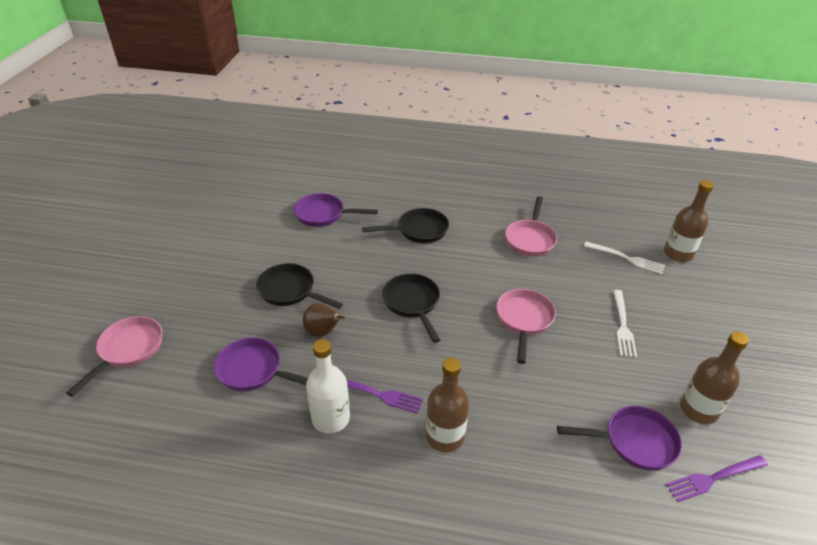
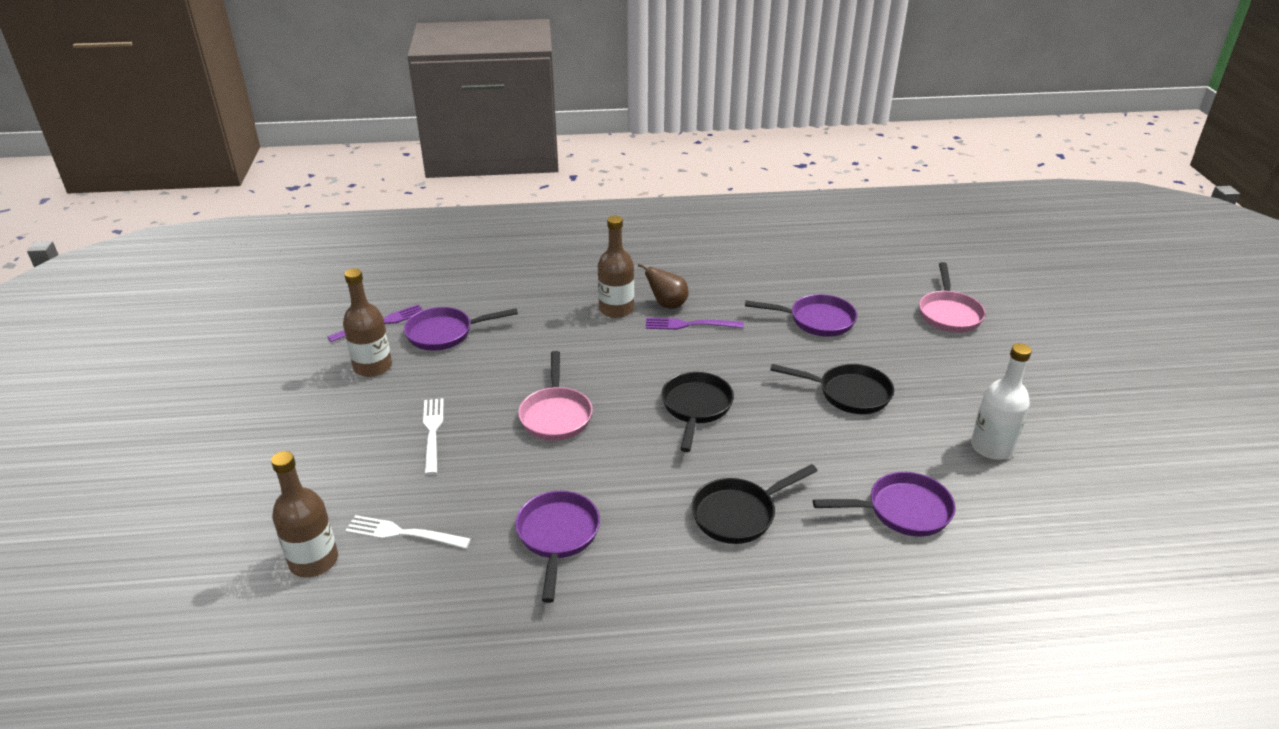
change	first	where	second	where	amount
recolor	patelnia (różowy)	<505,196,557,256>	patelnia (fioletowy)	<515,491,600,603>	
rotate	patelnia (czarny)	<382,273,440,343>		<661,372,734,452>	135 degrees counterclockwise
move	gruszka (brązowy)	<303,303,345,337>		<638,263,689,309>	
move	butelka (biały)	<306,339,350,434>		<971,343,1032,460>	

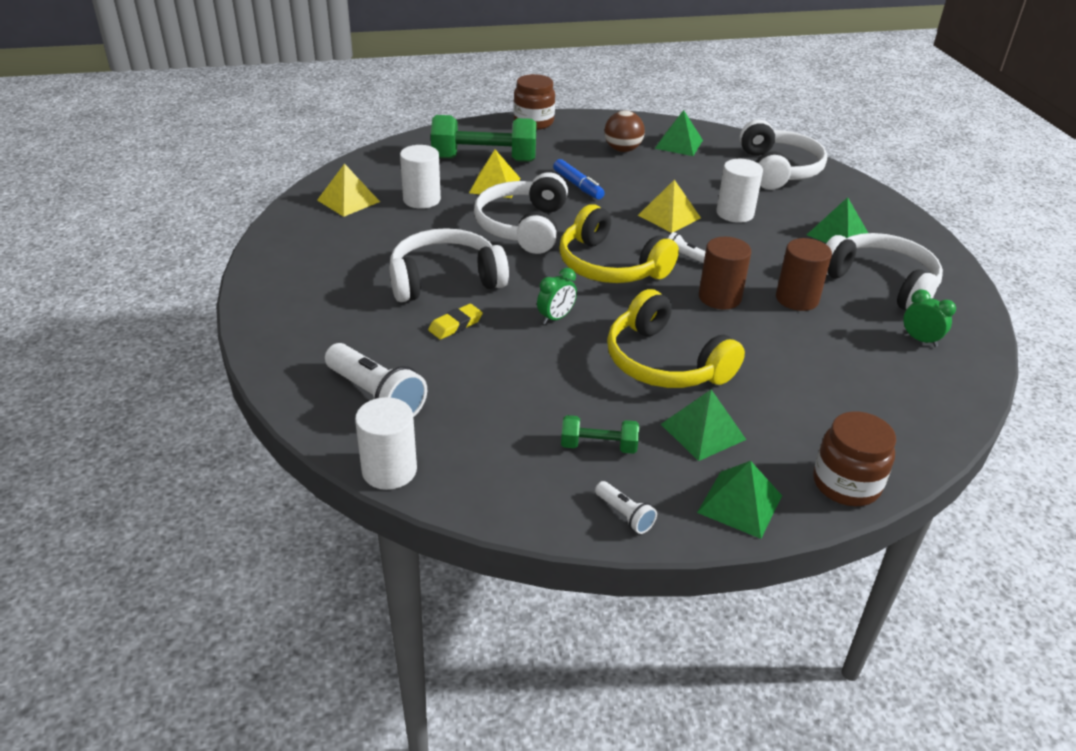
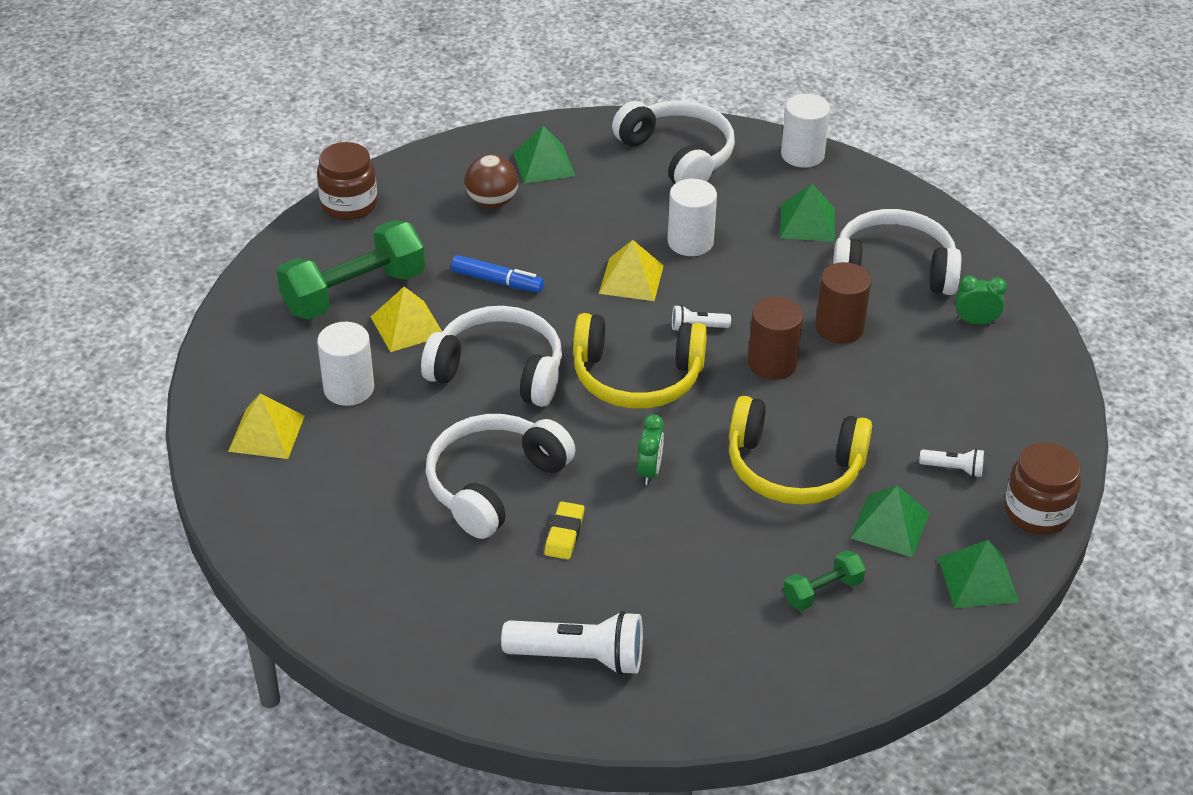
change	first	where	second	where	amount
rotate	słuchawki (biały)	<474,172,568,254>		<421,306,562,407>	135 degrees clockwise
move	walec (biały)	<355,397,417,490>		<781,94,830,168>	
move	latarka (biały)	<595,481,657,534>		<919,449,984,477>	

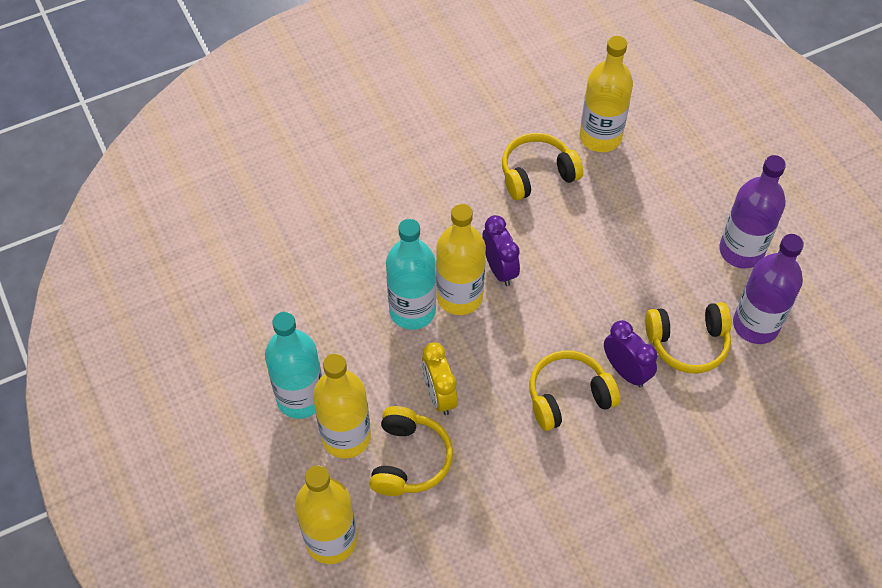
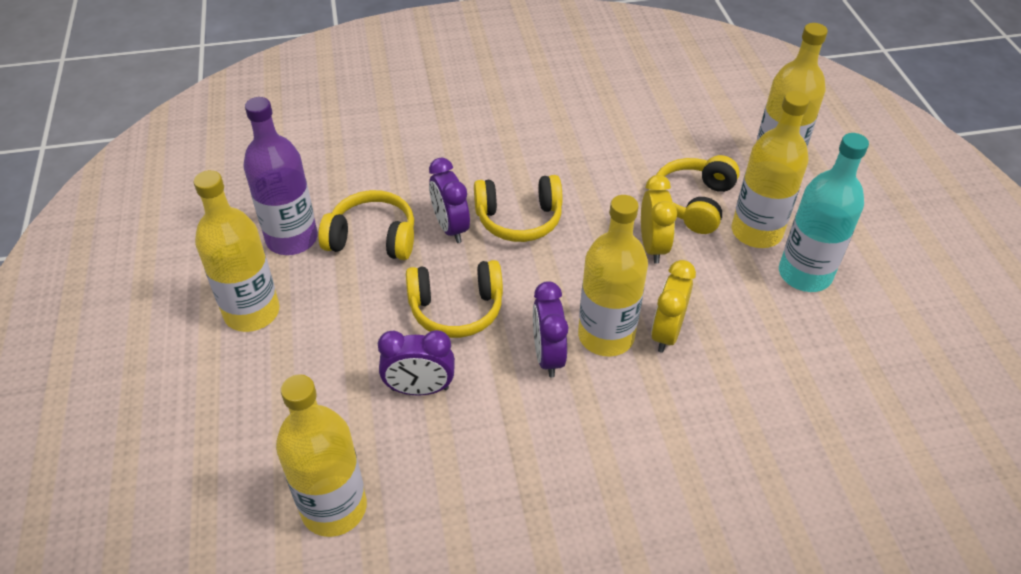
change	first	where	second	where	amount
move	słuchawki (żółty)	<502,133,583,200>		<406,260,503,338>	
recolor	butelka (fioletowy)	<719,155,786,268>	butelka (żółty)	<194,170,280,332>	
replace	butelka (turkusowy)	<386,219,436,330>	budzik (żółty)	<651,260,696,353>	
insert			budzik (fioletowy)	<378,330,455,396>	

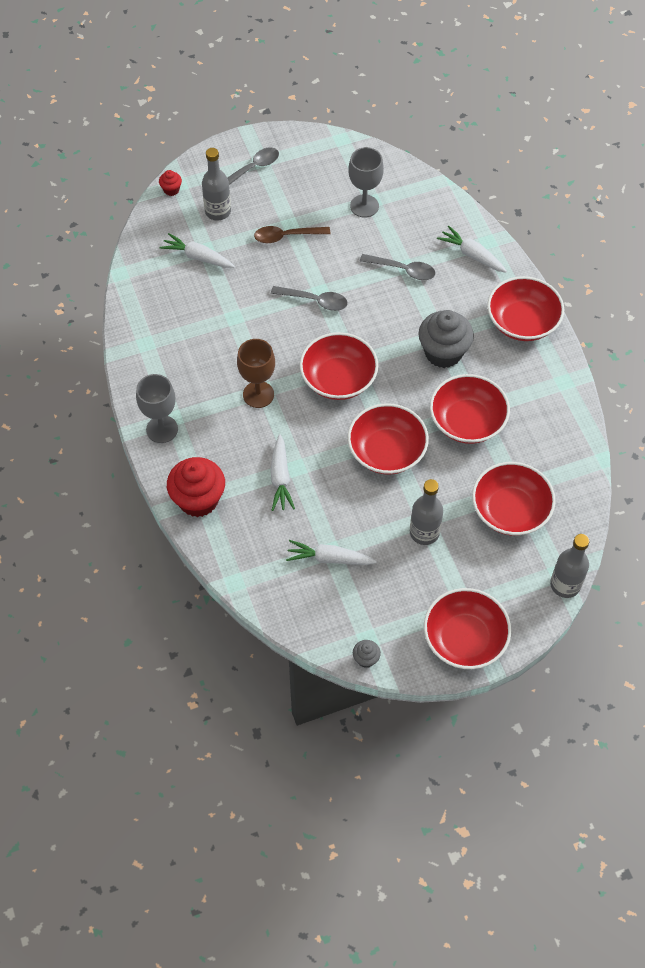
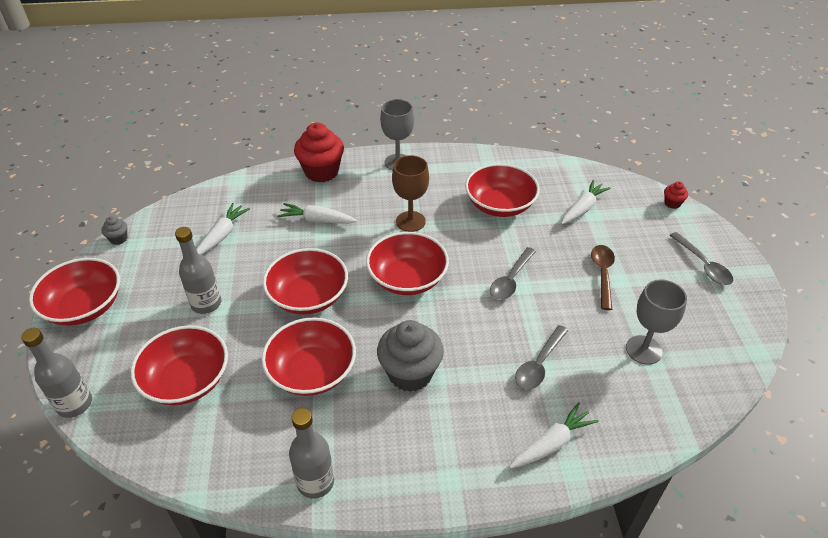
change	first	where	second	where	amount
move	butelka (szary)	<202,148,231,220>		<289,408,334,499>	
move	miska (czerwony)	<487,276,564,341>		<465,164,540,217>	

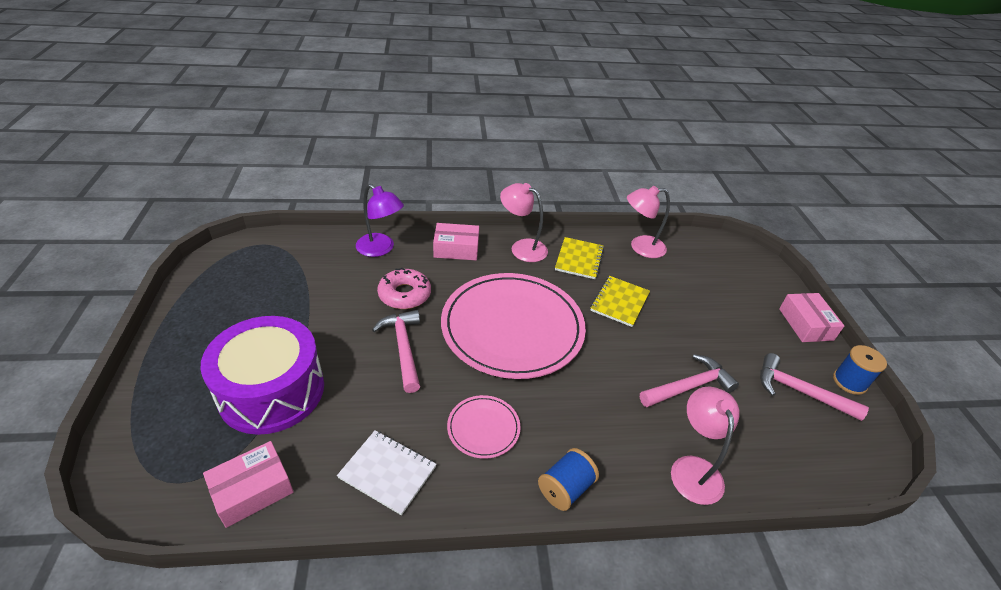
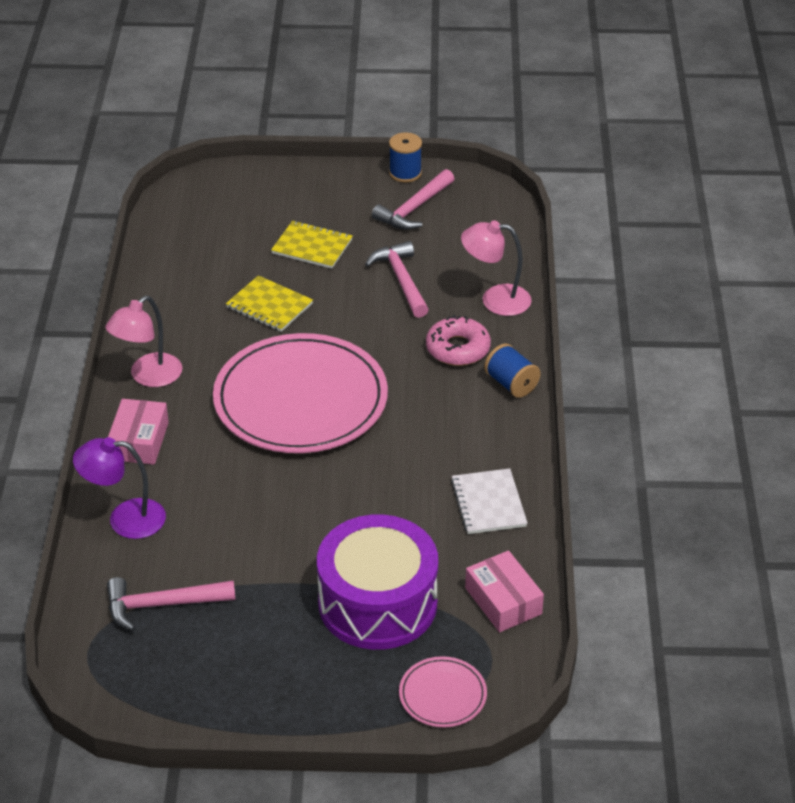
change	first	where	second	where	amount
rotate	lampka (fioletowy)	<356,184,404,257>		<73,437,166,539>	135 degrees counterclockwise
delete	lampka (różowy)	<627,186,670,258>			
move	zeszyt (żółty)	<555,237,604,279>		<271,221,353,269>	
move	donut (różowy)	<377,268,431,309>		<426,315,491,366>	
delete	pudełko (różowy)	<779,293,844,342>			
move	młotek (różowy)	<372,310,420,393>		<107,577,236,631>	
move	talerz (różowy)	<447,395,521,459>		<399,656,487,727>	
rotate	zeszyt (biały)	<337,430,437,515>		<451,468,528,534>	45 degrees counterclockwise

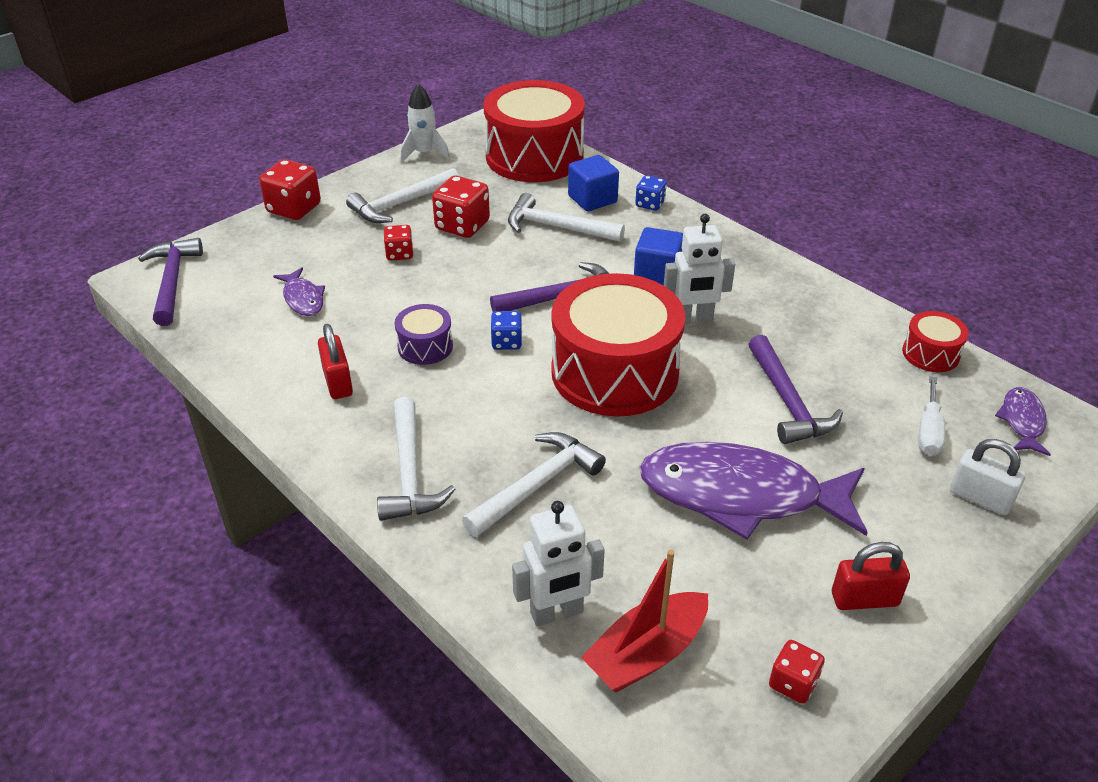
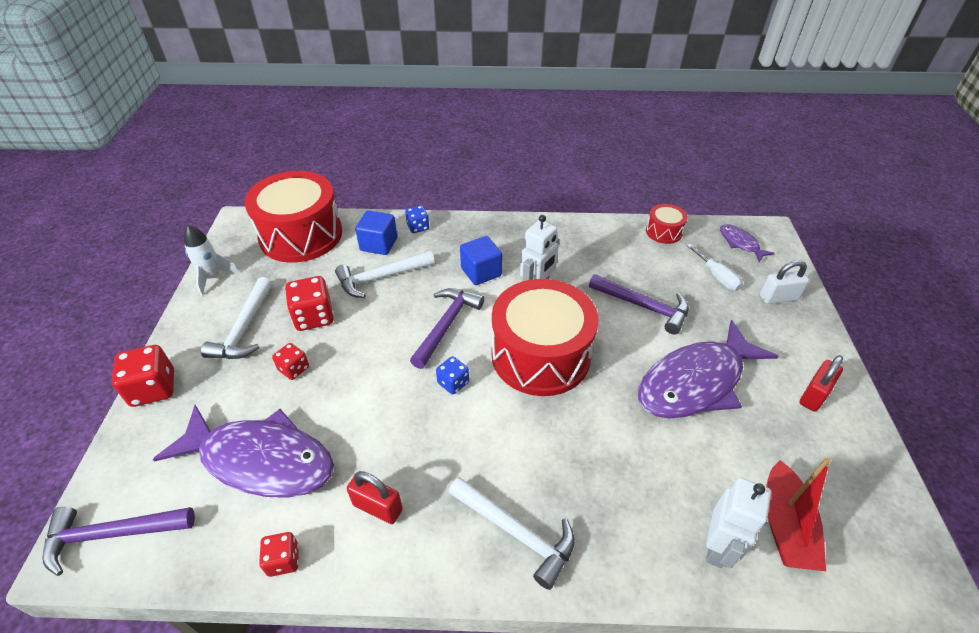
change	first	where	second	where	amount
rotate	młotek (fioletowy)	<138,238,203,326>		<42,507,195,576>	45 degrees counterclockwise
resize	ryba (fioletowy)	<273,267,325,316>		<153,405,334,498>	x2.22
delete	bęben (fioletowy)	<395,304,453,365>			
delete	młotek (biały)	<462,432,606,537>			
move	kostka do gry (czerwony)	<769,640,825,704>		<259,532,299,577>	

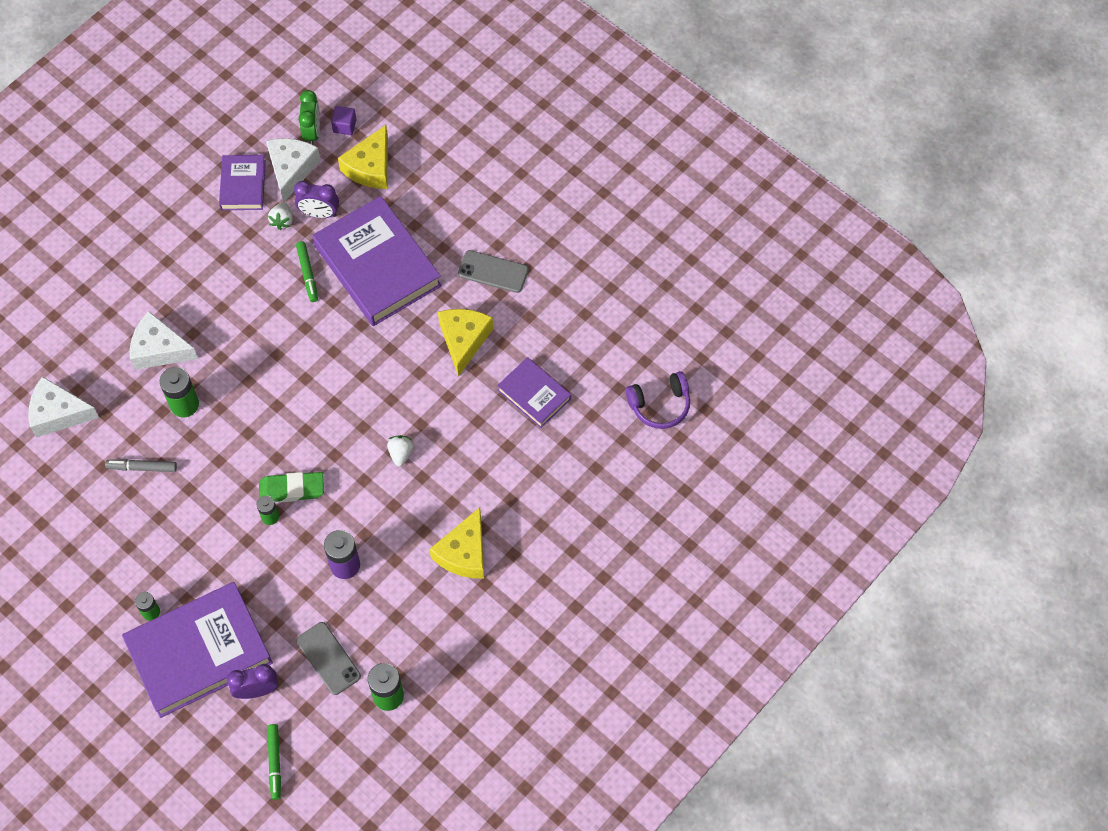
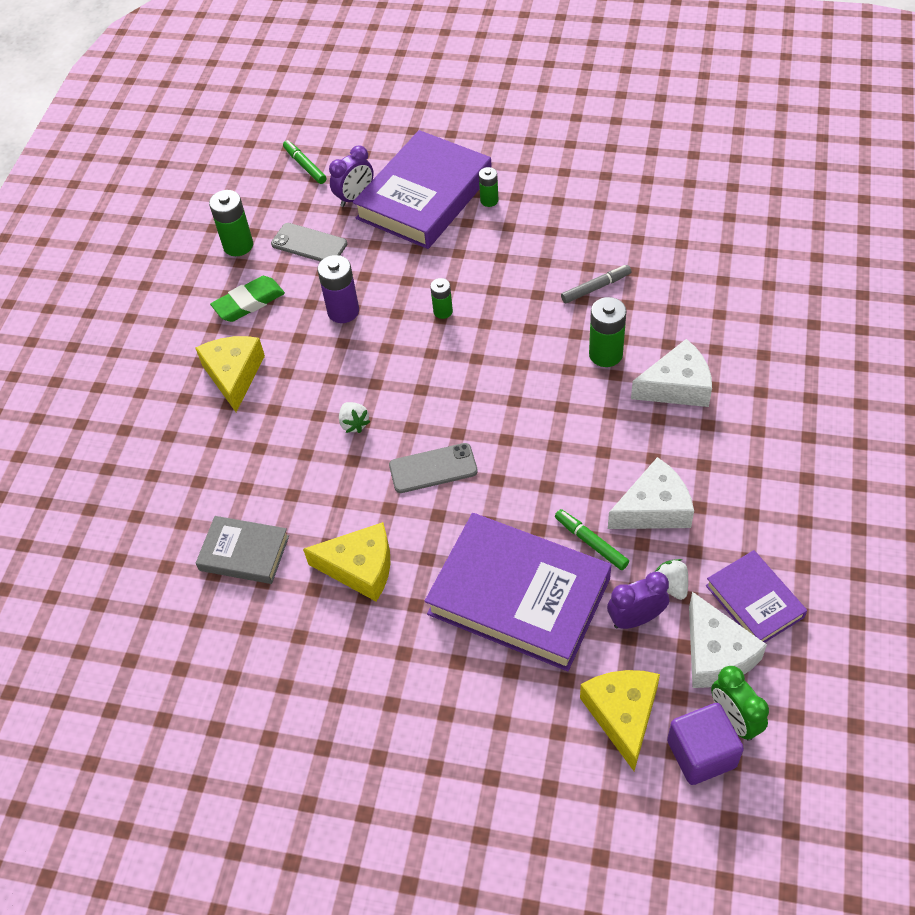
change	first	where	second	where	amount
resize	sześcian (fioletowy)	<331,106,356,135>		<667,703,744,785>	x1.71
move	telefon (szary)	<458,250,529,293>		<389,443,478,493>	
rotate	ser (żółty)	<438,309,493,377>		<303,522,391,602>	60 degrees counterclockwise
recolor	książka (fioletowy)	<497,357,571,428>	książka (szary)	<196,516,289,584>	
delete	słuchawki (fioletowy)	<626,371,690,429>			
move	ser (biały)	<28,376,99,437>		<608,457,694,529>	
move	gumka do mazania (zielony)	<259,472,324,502>		<210,276,285,322>	

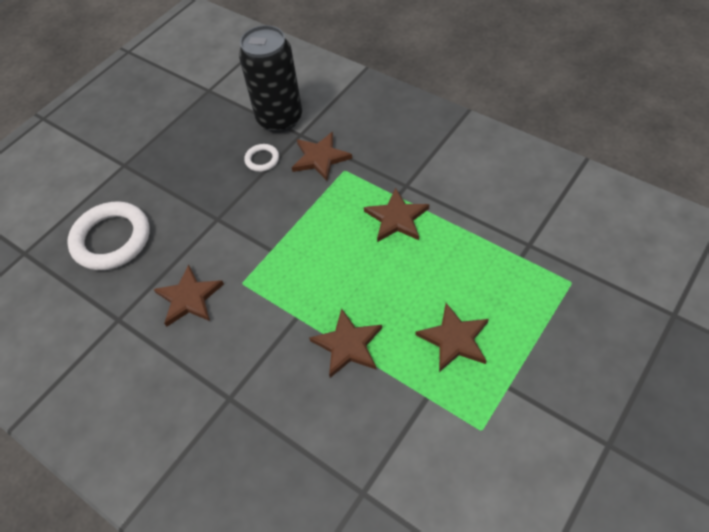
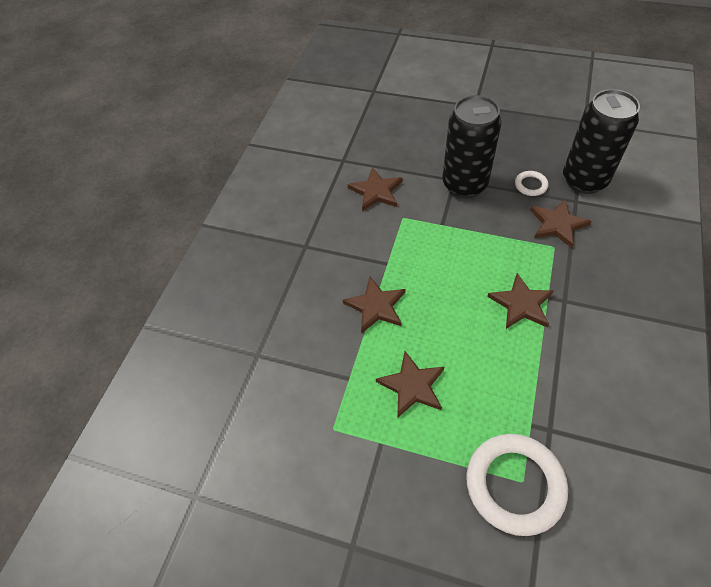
change	first	where	second	where	amount
move	pierścień (biały)	<67,201,150,270>		<466,434,568,536>	
insert			puszka (czarny)	<442,95,502,198>	

